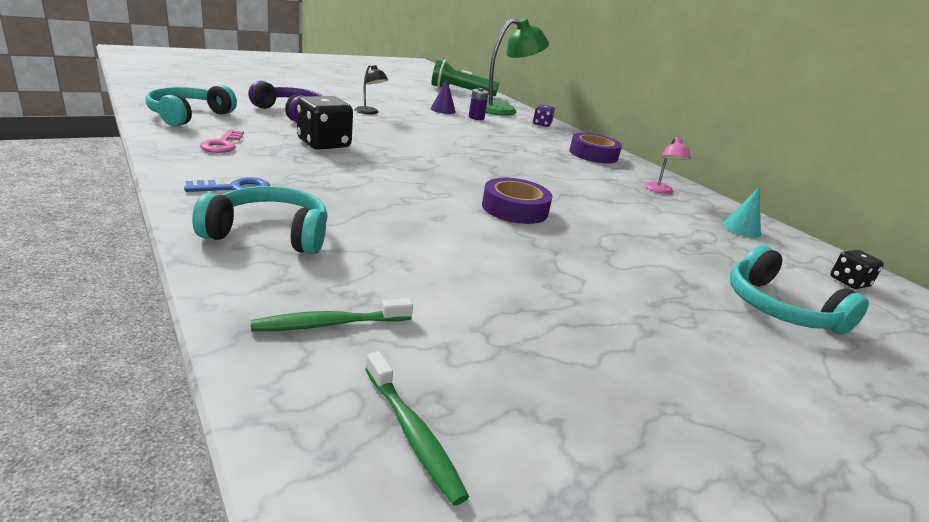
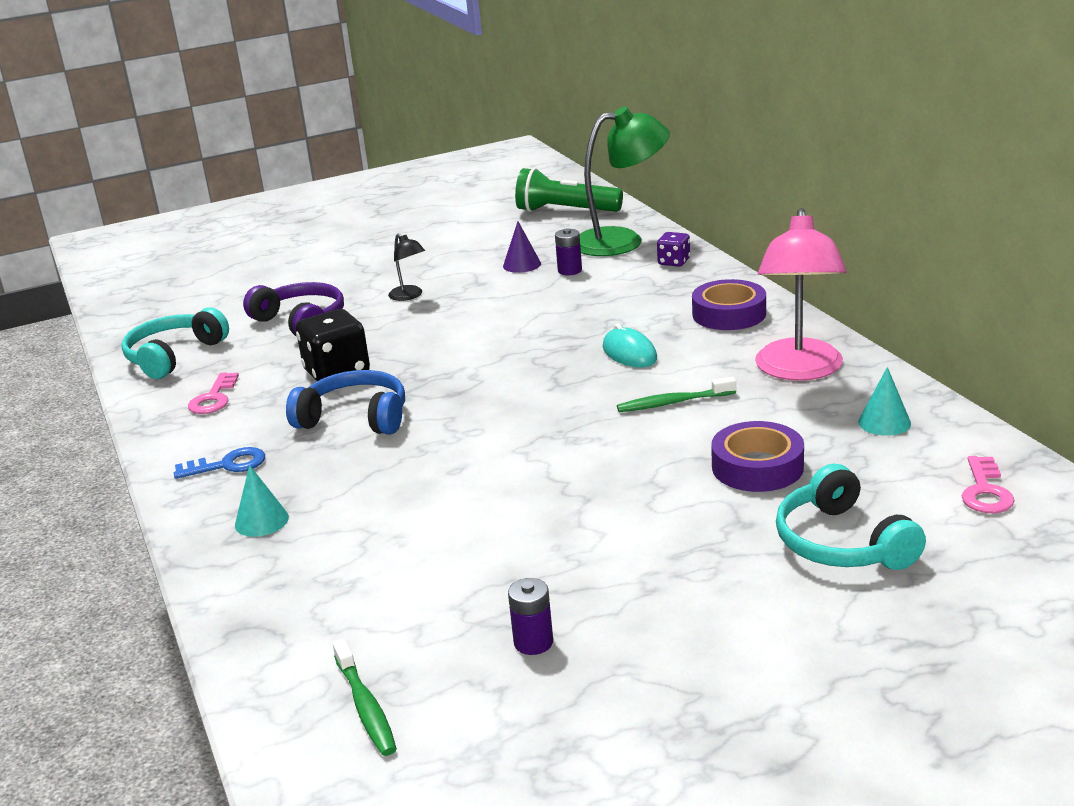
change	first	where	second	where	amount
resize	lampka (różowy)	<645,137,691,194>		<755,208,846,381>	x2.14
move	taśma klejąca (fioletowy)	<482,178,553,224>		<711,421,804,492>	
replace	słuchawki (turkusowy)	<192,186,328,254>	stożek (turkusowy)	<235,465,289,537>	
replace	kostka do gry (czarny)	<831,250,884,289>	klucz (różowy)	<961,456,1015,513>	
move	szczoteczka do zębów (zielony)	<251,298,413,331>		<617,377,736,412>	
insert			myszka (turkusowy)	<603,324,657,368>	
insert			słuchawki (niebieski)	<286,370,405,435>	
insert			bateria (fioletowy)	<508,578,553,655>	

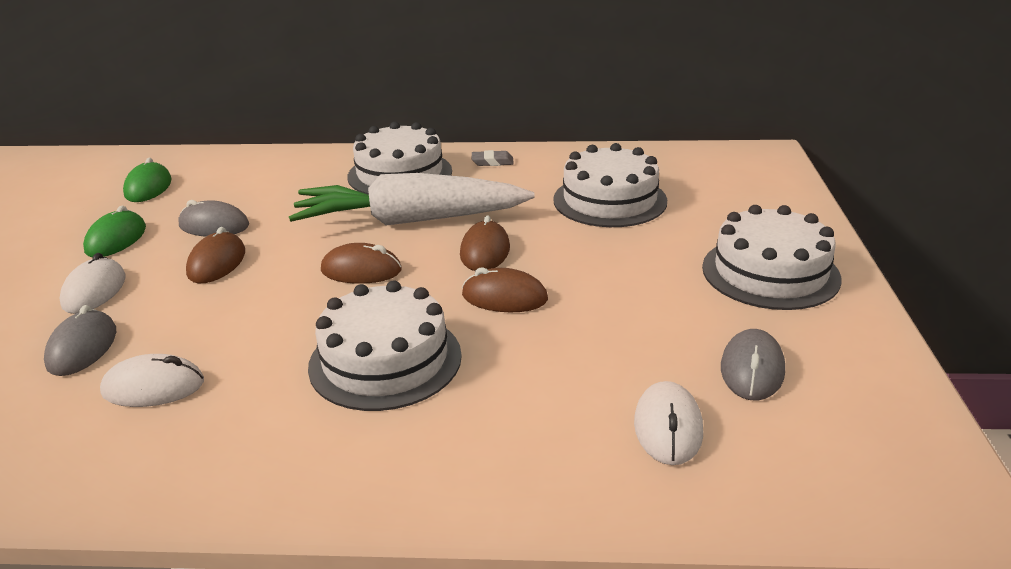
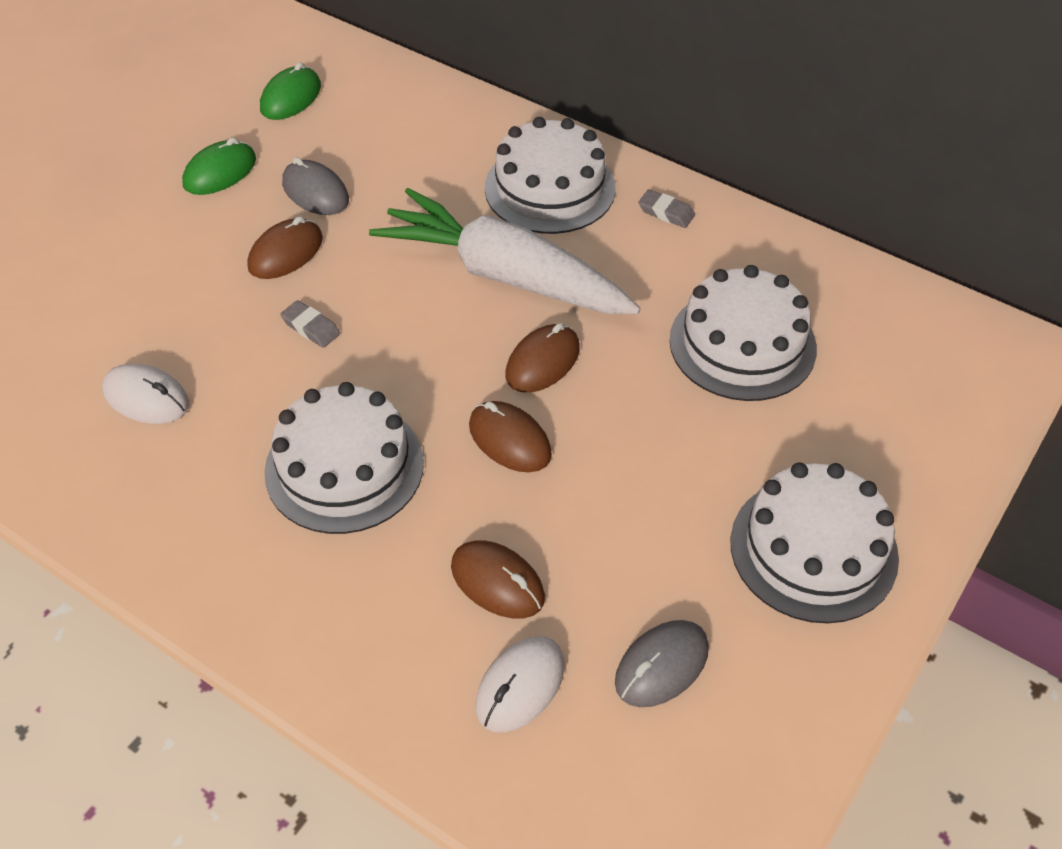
change	first	where	second	where	amount
move	myszka (brązowy)	<321,243,402,284>		<451,540,545,619>	
delete	myszka (biały)	<60,253,125,314>			
delete	myszka (szary)	<44,305,116,376>			
insert			gumka do mazania (szary)	<280,300,340,348>	

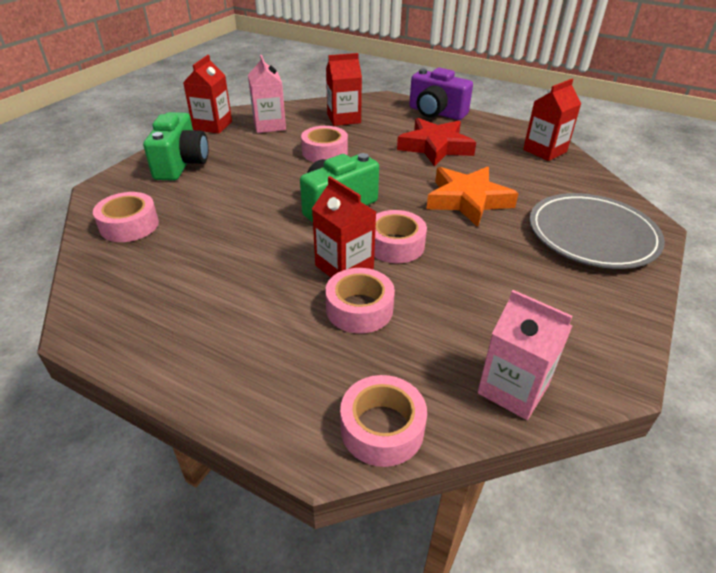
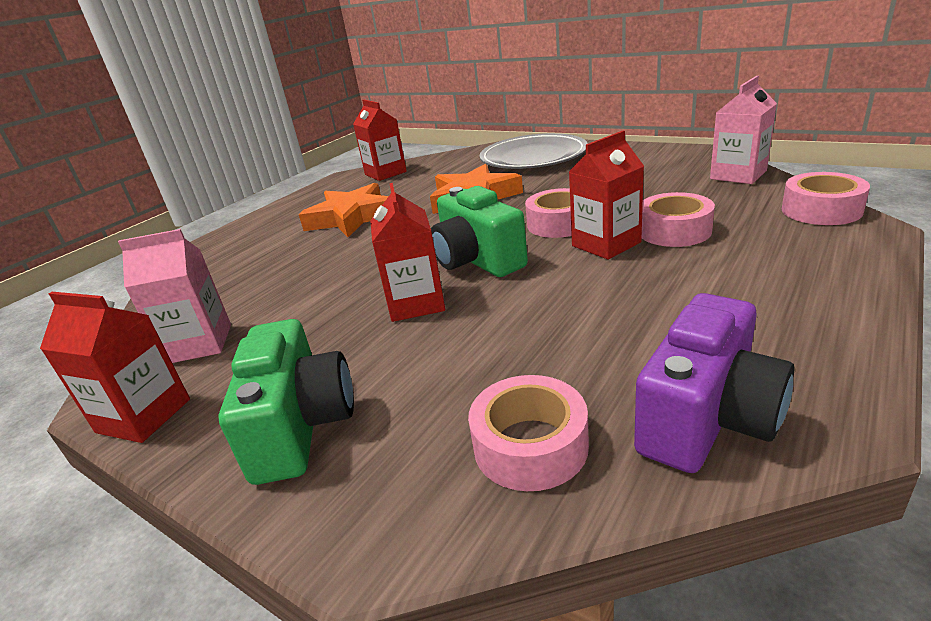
change	first	where	second	where	amount
move	karton mleka (czerwony)	<326,53,362,126>		<370,183,445,322>	
move	aparat fotograficzny (fioletowy)	<409,68,473,120>		<634,293,794,473>	
rotate	aparat fotograficzny (zielony)	<143,112,209,181>		<219,319,354,485>	75 degrees clockwise
recolor	gwiazda (czerwony)	<397,118,476,166>	gwiazda (pomarańczowy)	<299,183,389,237>	
delete	taśma klejąca (różowy)	<301,126,348,162>			

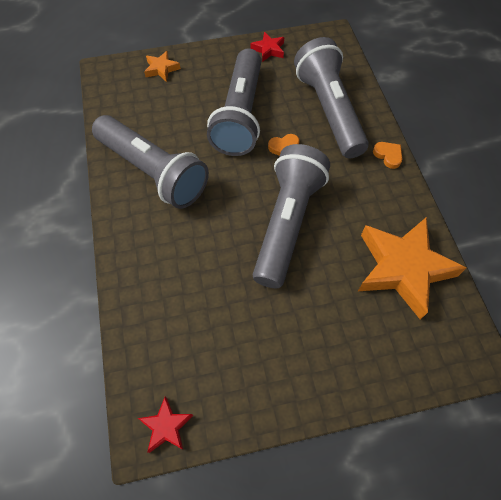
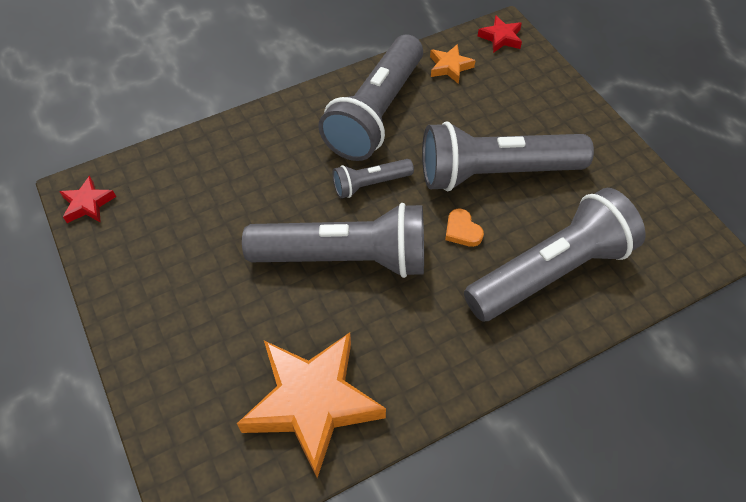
change	first	where	second	where	amount
move	gwiazda (czerwony)	<251,32,284,62>		<478,15,522,53>	
move	gwiazda (pomarańczowy)	<144,51,181,82>		<430,44,475,84>	
delete	serce (pomarańczowy)	<373,142,402,169>			
insert			latarka (szary)	<333,159,414,198>	

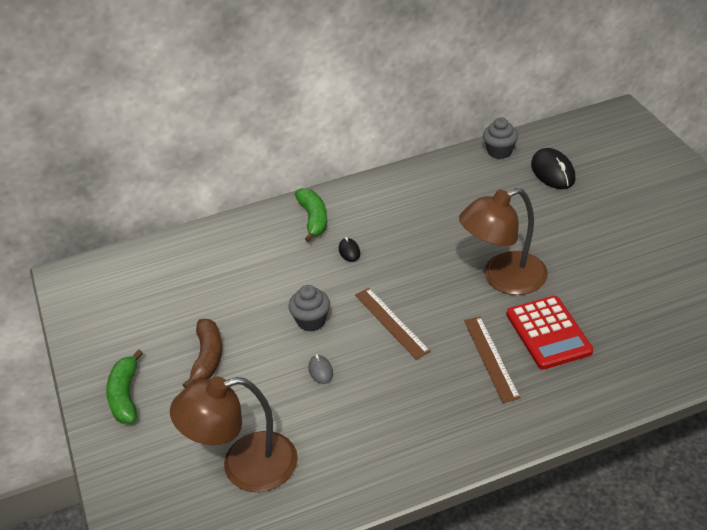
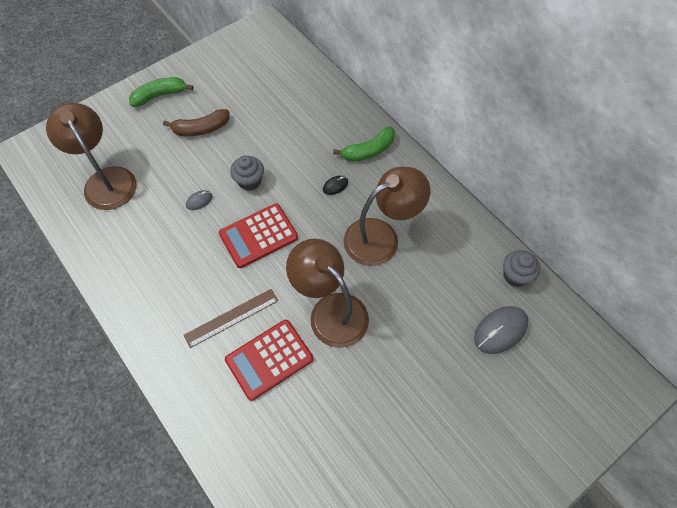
change	first	where	second	where	amount
recolor	myszka (czarny)	<531,148,576,189>	myszka (szary)	<474,306,528,354>	
replace	linijka (brązowy)	<355,288,431,360>	kalkulator (czerwony)	<219,203,298,268>	
insert			lampka (brązowy)	<343,167,430,266>	

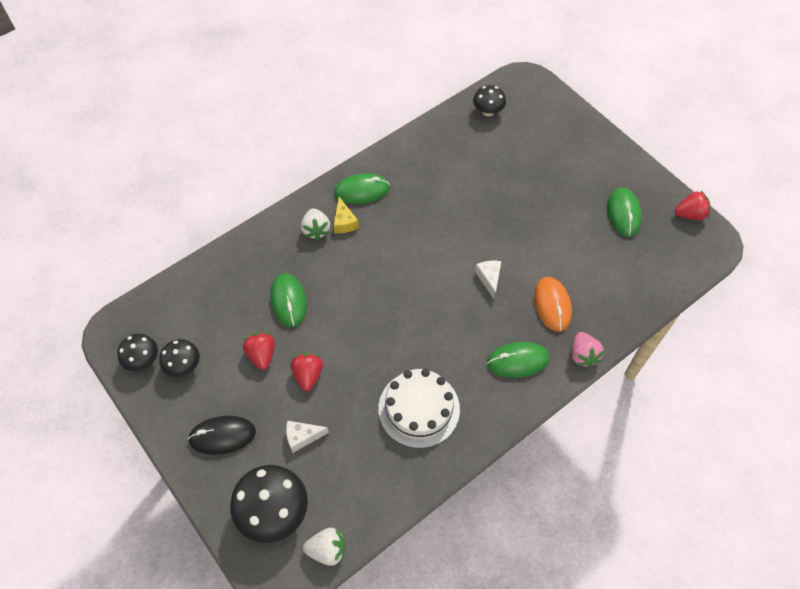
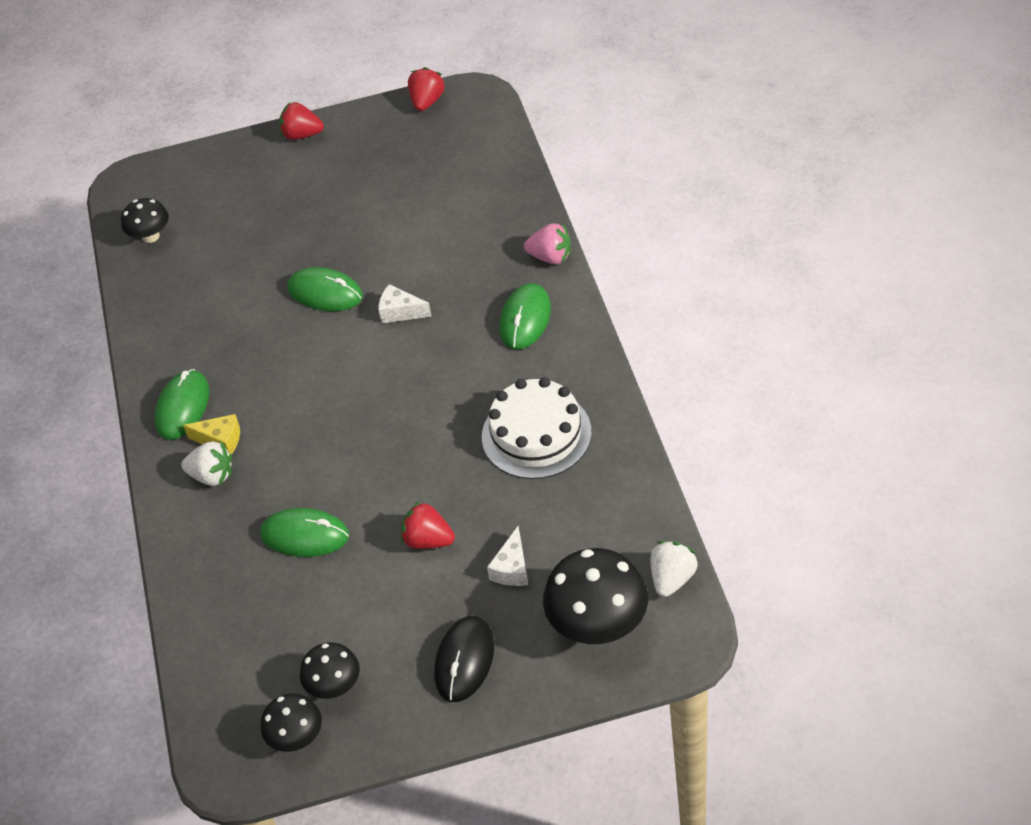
change	first	where	second	where	amount
move	myszka (zielony)	<607,188,642,237>		<287,267,363,311>	
delete	myszka (pomarańczowy)	<534,277,572,332>			
move	truskawka (czerwony)	<243,332,275,370>		<279,102,324,140>	

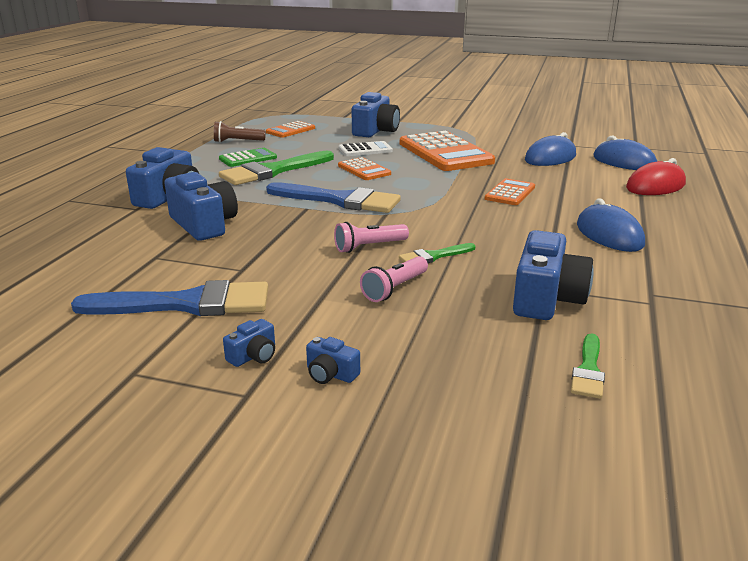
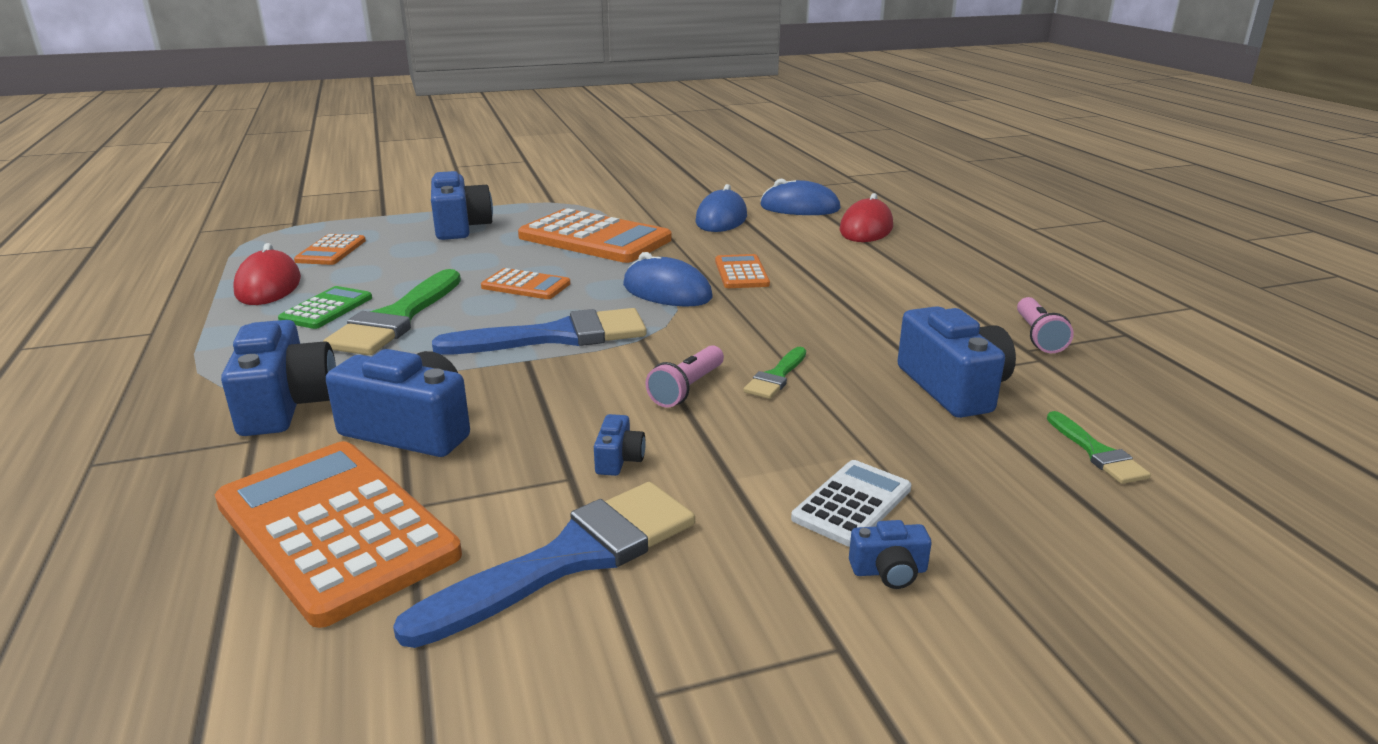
change	first	where	second	where	amount
replace	latarka (brązowy)	<214,121,266,143>	myszka (czerwony)	<233,243,301,305>	
move	kalkulator (biały)	<339,141,393,156>		<791,460,911,547>	
move	myszka (niebieski)	<577,198,645,252>		<623,252,713,306>	
move	latarka (różowy)	<360,256,428,302>		<1017,297,1074,353>	
move	aparat fotograficzny (niebieski)	<223,319,275,367>		<594,414,646,476>	
insert			kalkulator (pomarańczowy)	<215,441,462,628>	

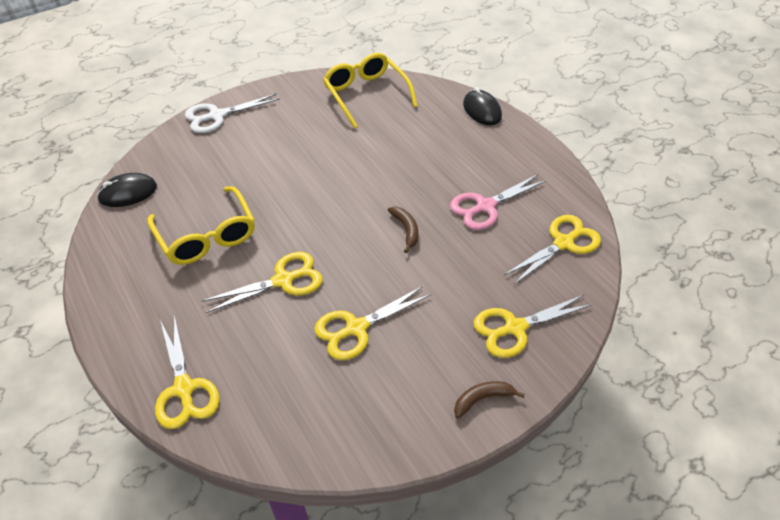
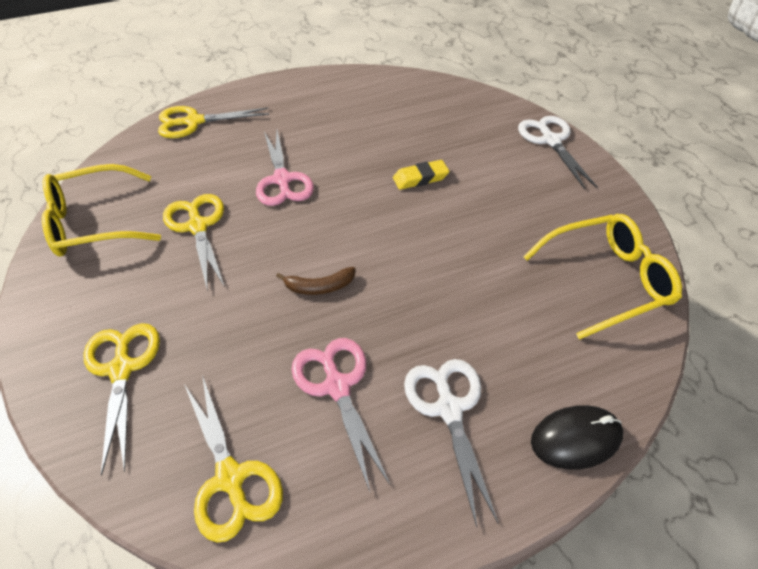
change	first	where	second	where	amount
delete	myszka (czarny)	<97,173,157,207>			
move	okulary (żółty)	<147,186,255,265>		<42,164,161,257>	
recolor	nożyczki (żółty)	<202,252,323,313>	nożyczki (różowy)	<256,130,314,206>	
delete	banan (brązowy)	<454,381,525,419>			
insert			gumka do mazania (żółty)	<393,160,449,190>	
insert			nożyczki (biały)	<404,359,499,527>	

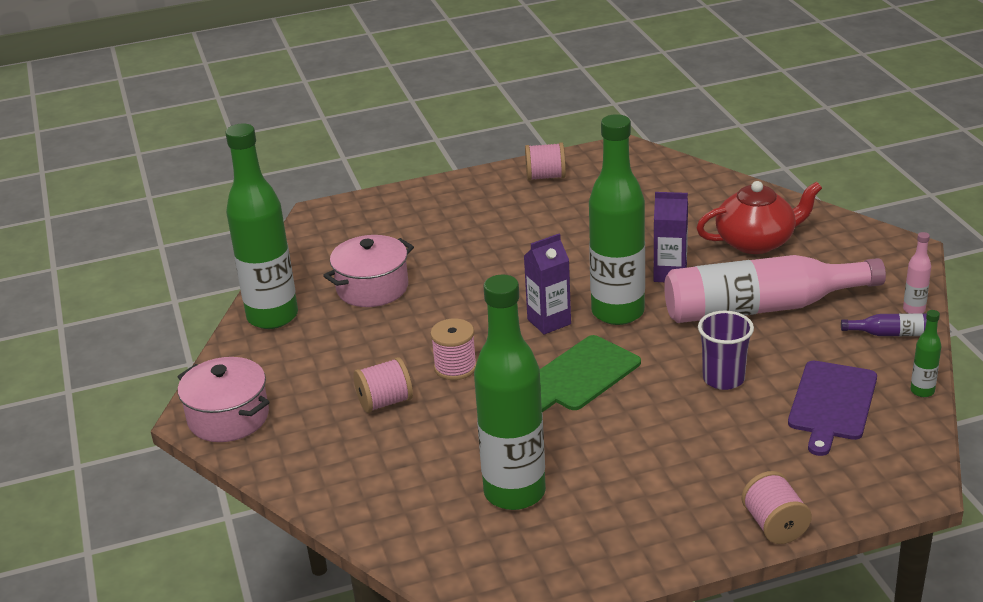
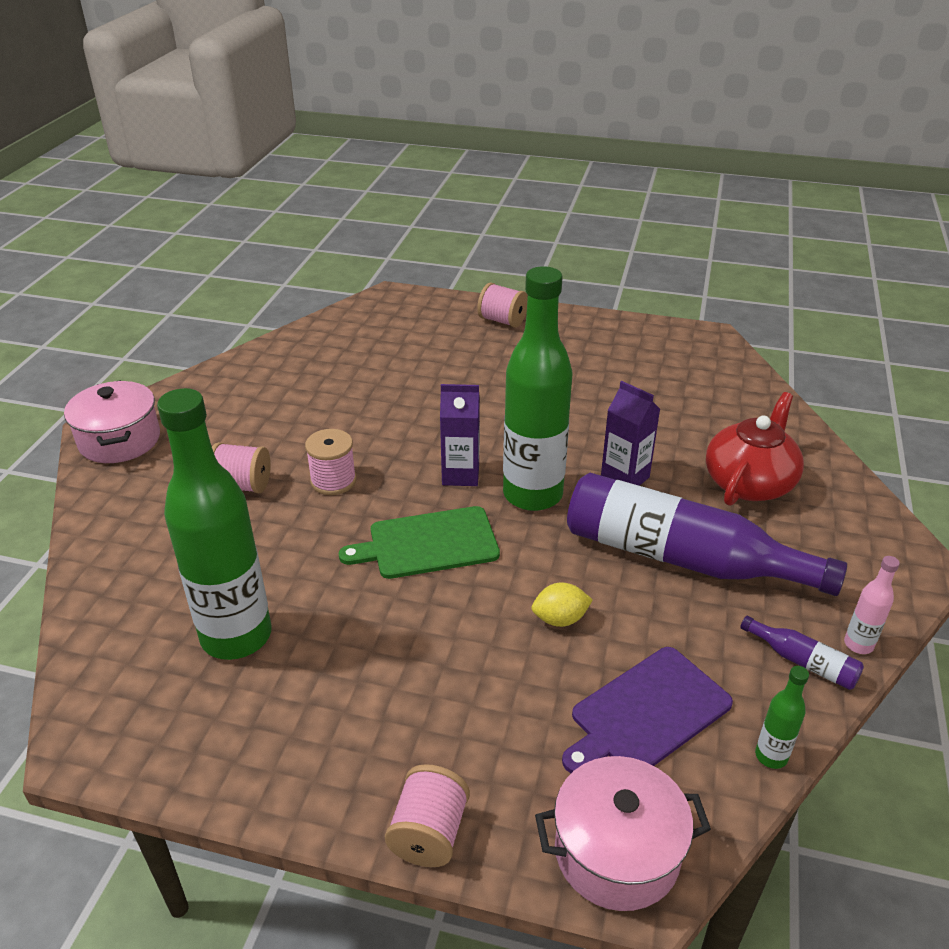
change	first	where	second	where	amount
delete	butelka (zielony)	<226,124,298,329>			
move	szpulka (różowy)	<525,142,566,181>		<477,282,528,328>	
rotate	imbryk (czerwony)	<697,181,822,254>		<706,392,804,506>	75 degrees counterclockwise
move	garnek (różowy)	<323,235,414,307>		<535,756,711,911>	
recolor	butelka (różowy)	<664,255,886,323>	butelka (fioletowy)	<567,473,847,596>	
replace	szklanka (fioletowy)	<698,311,754,390>	cytryna (żółty)	<532,582,593,627>	

